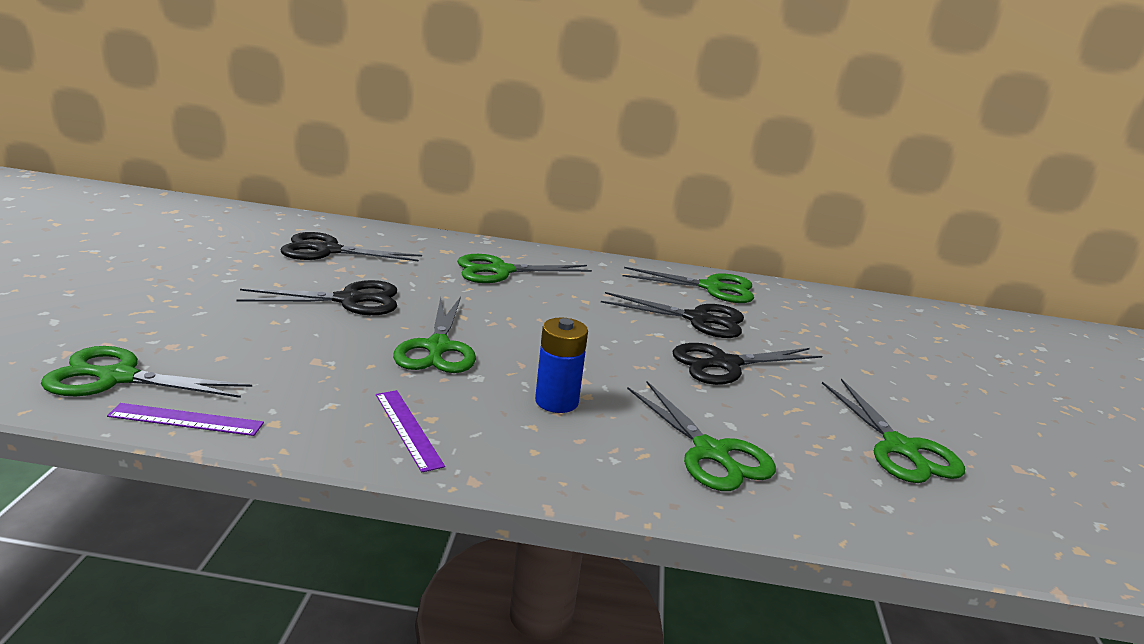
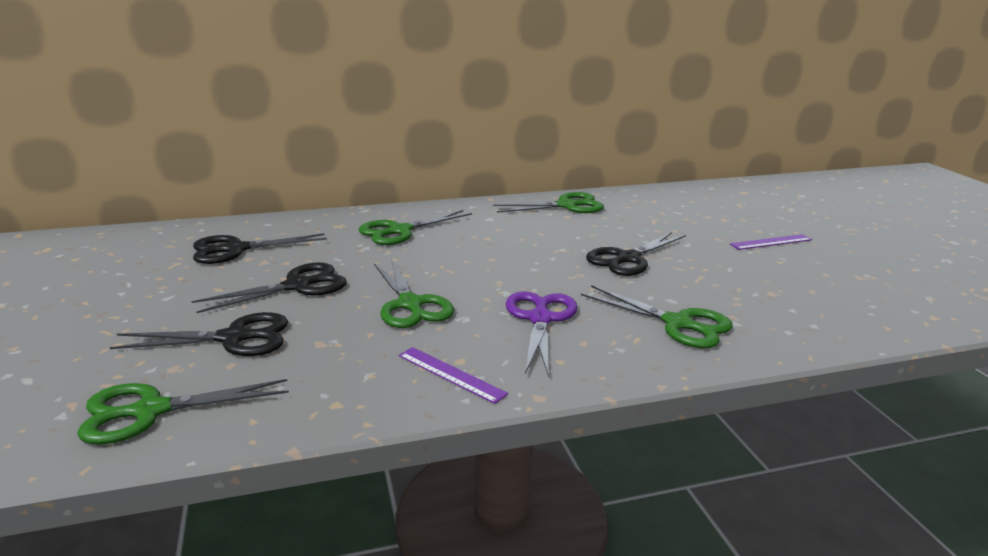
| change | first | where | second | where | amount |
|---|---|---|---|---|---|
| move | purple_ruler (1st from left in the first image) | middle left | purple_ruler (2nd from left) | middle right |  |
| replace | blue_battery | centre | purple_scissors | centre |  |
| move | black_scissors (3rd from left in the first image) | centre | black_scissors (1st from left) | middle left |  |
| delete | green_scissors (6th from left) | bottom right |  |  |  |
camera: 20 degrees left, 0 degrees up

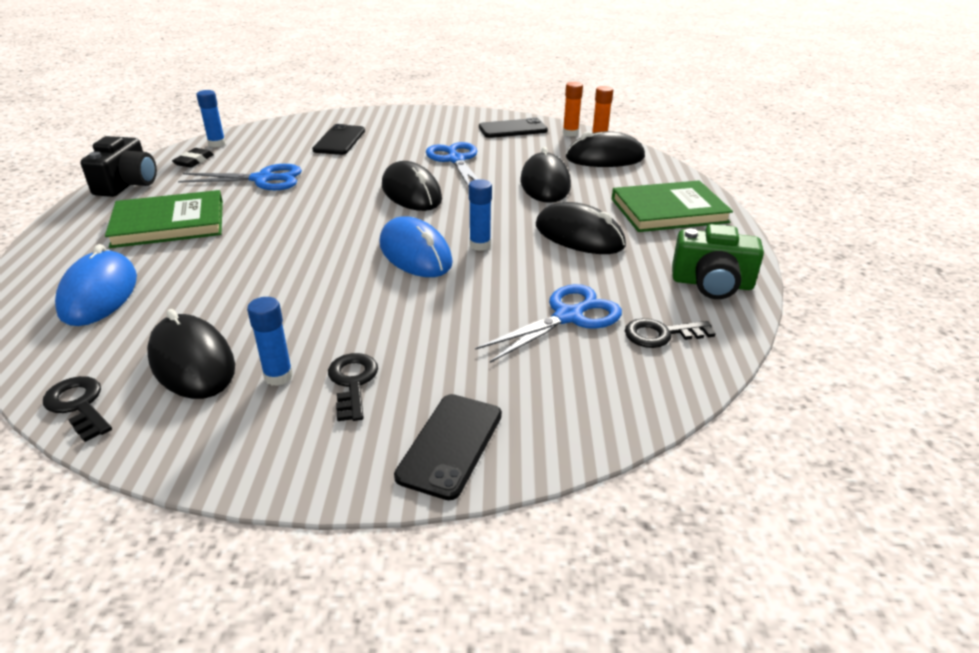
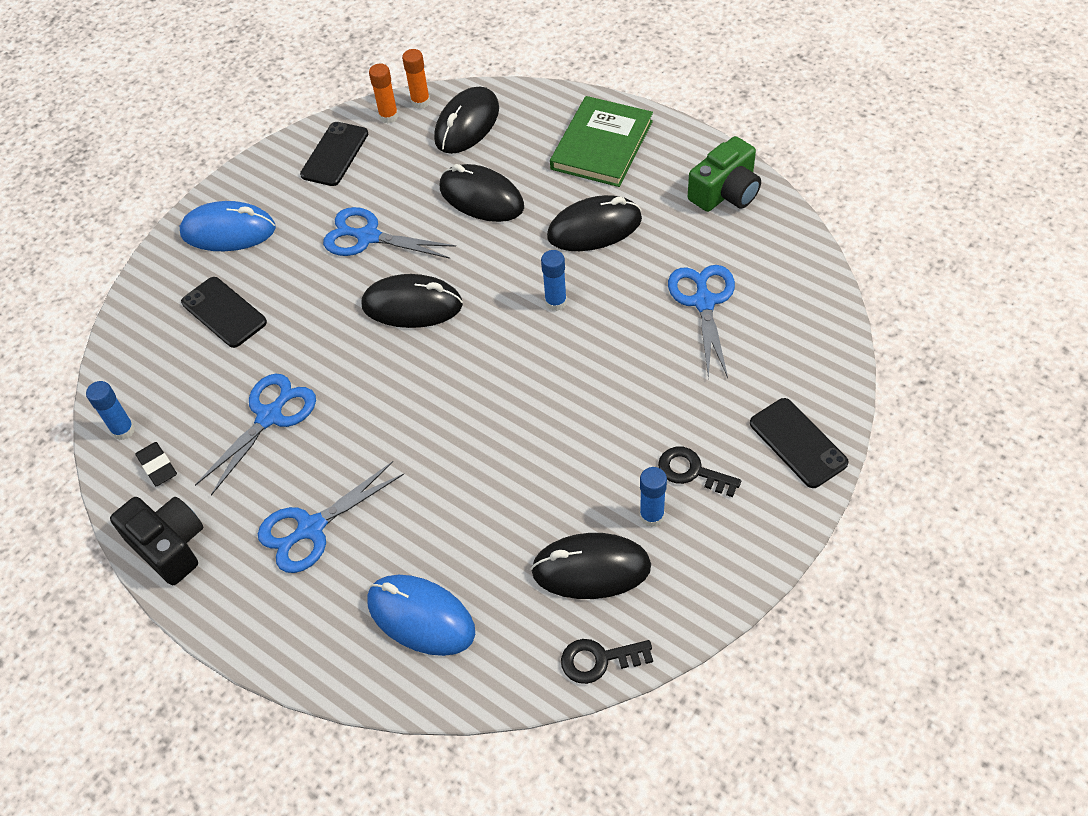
| change | first | where | second | where | amount |
|---|---|---|---|---|---|
| replace | green_book (1st from left) | middle left | blue_scissors (2nd from left) | middle left |  |
| move | blue_mouse (2nd from left in the first image) | centre | blue_mouse (1st from left) | top left |  |
| delete | black_key (3rd from left) | middle right |  |  |  |
camera: 50 degrees left, 20 degrees up

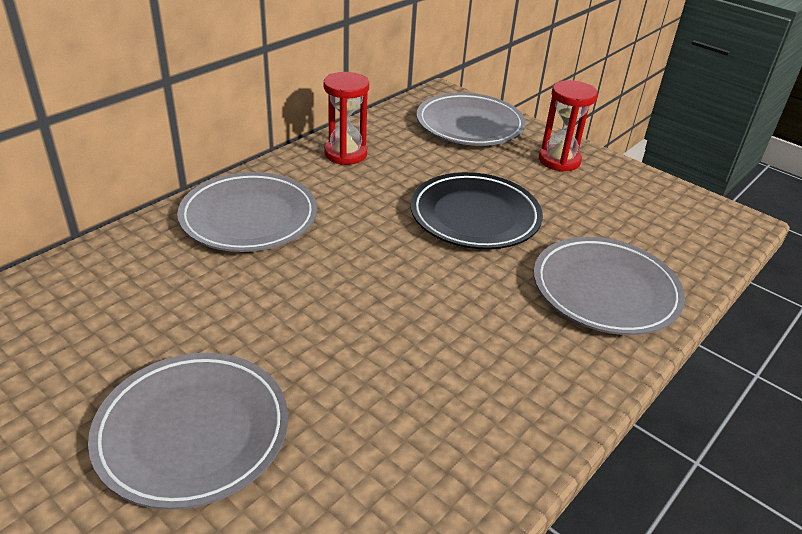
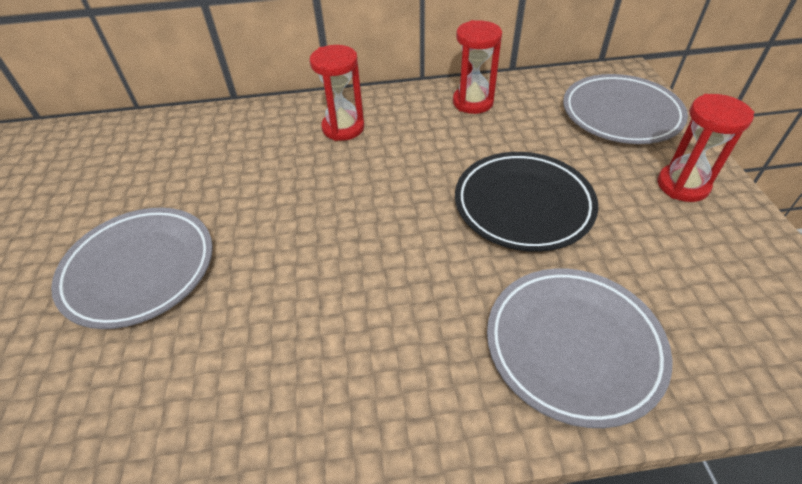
| change | first | where | second | where | amount |
|---|---|---|---|---|---|
| replace | grey_plate (2nd from left) | middle left | red_hourglass (1st from left) | top centre |  |
camera: 45 degrees right, 10 degrees up

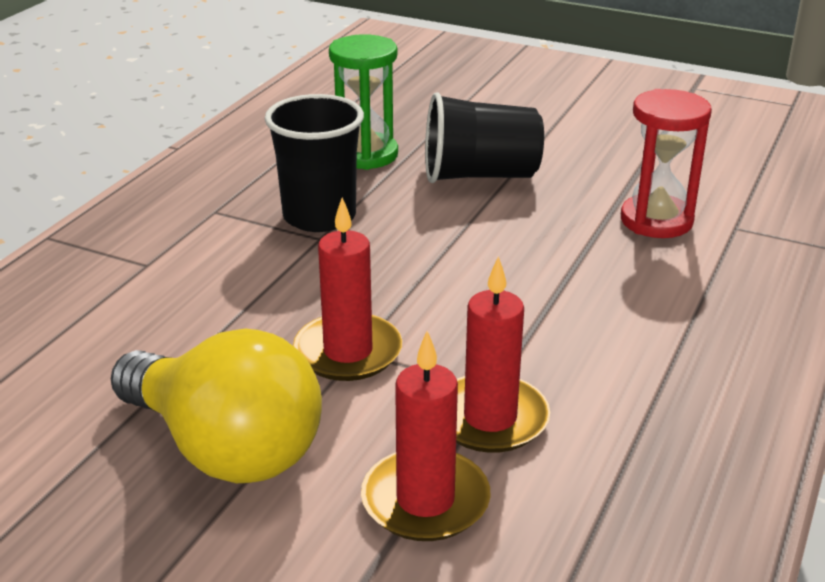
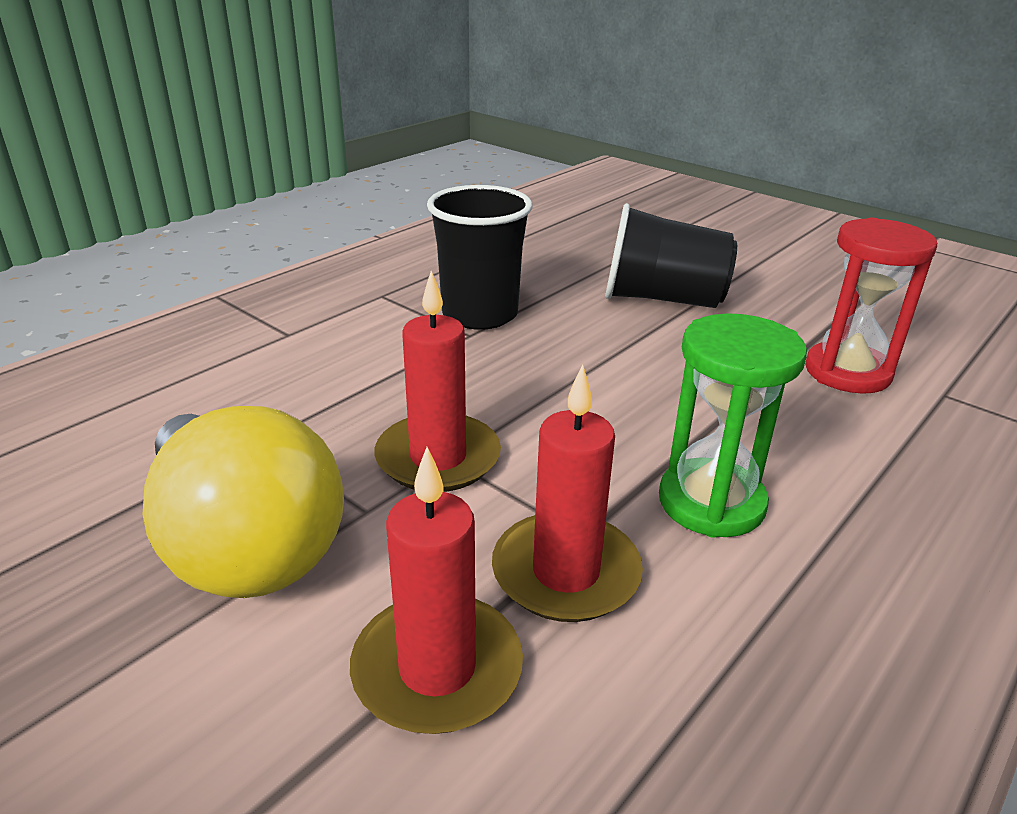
| change | first | where | second | where | amount |
|---|---|---|---|---|---|
| move | green_hourglass | top centre |  | middle right |  |
camera: 15 degrees right, 0 degrees up

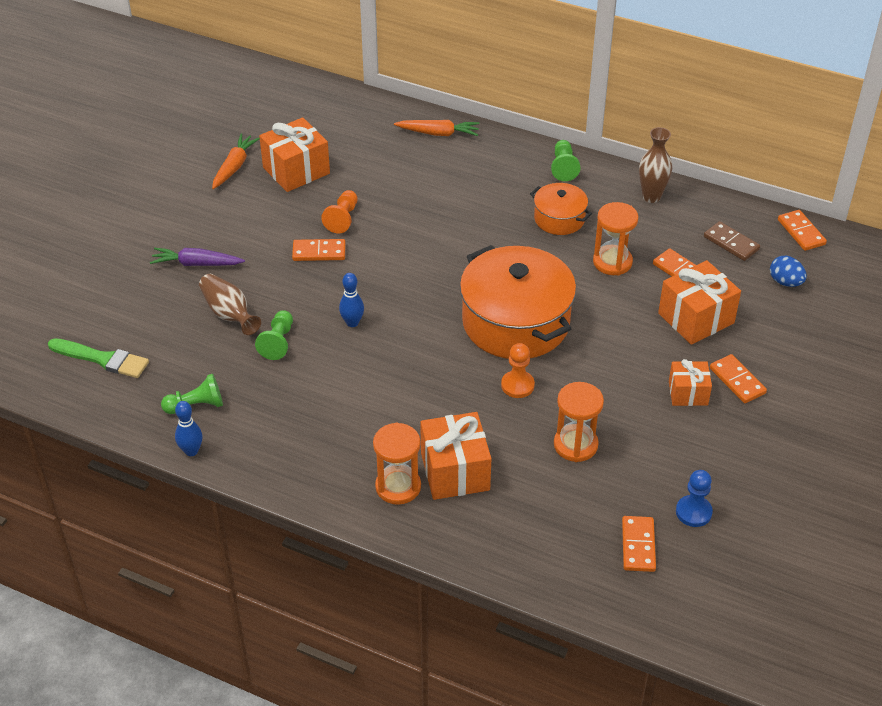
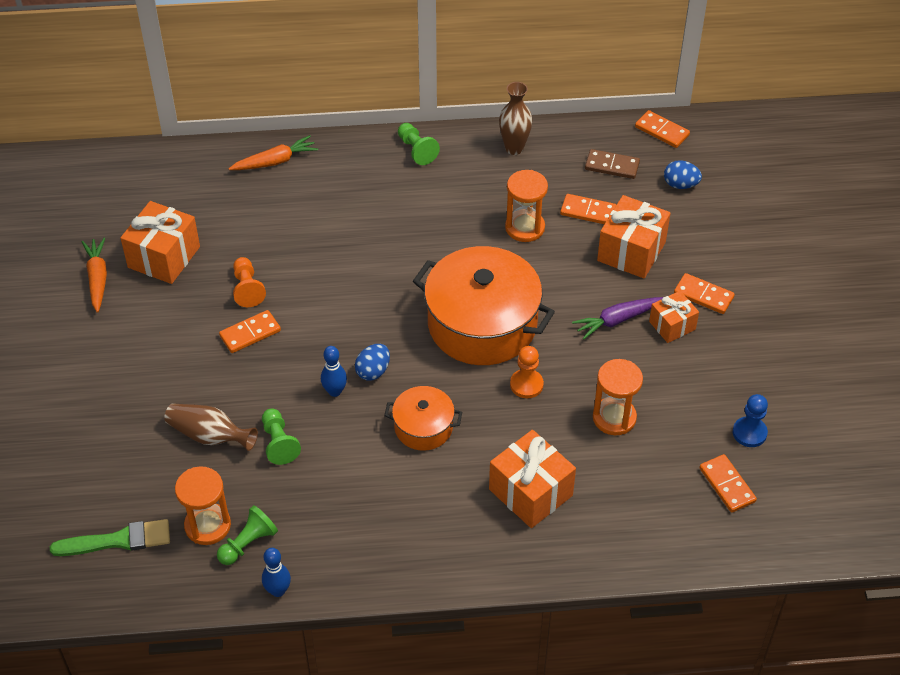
| change | first | where | second | where | amount |
|---|---|---|---|---|---|
| move | purple_carrot | middle left |  | middle right |  |
| move | orange_hourglass (1st from left) | centre |  | bottom left |  |
| move | orange_pot (2nd from left in the first image) | top centre | orange_pot (1st from left) | centre |  |
| insert |  |  | blue_egg (1st from left) | centre |  |
camera: 30 degrees left, 5 degrees up

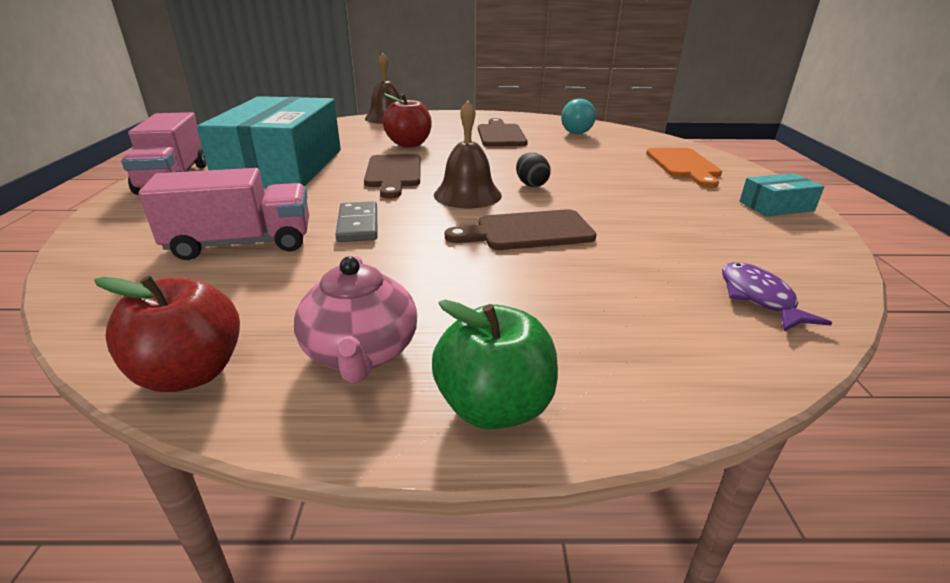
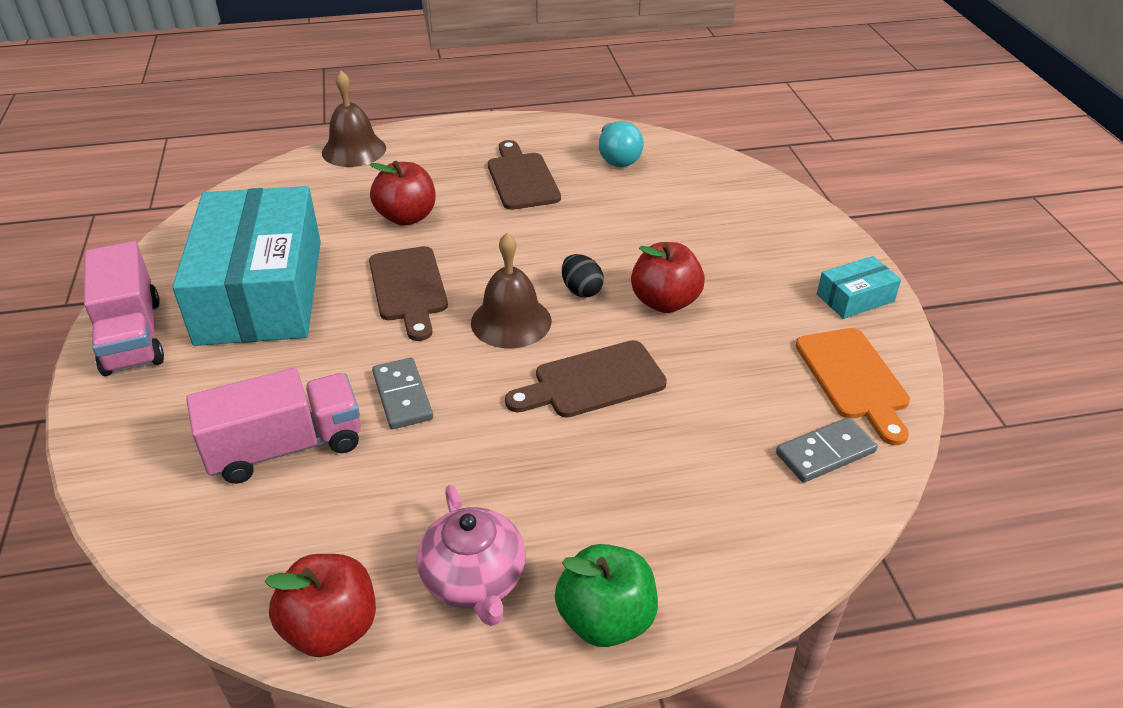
| change | first | where | second | where | amount |
|---|---|---|---|---|---|
| move | orange_cutting_board | top right |  | middle right |  |
| replace | purple_fish | middle right | grey_domino (2nd from left) | middle right |  |
| insert |  |  | red_apple (3rd from left) | centre |  |
camera: 10 degrees left, 10 degrees up

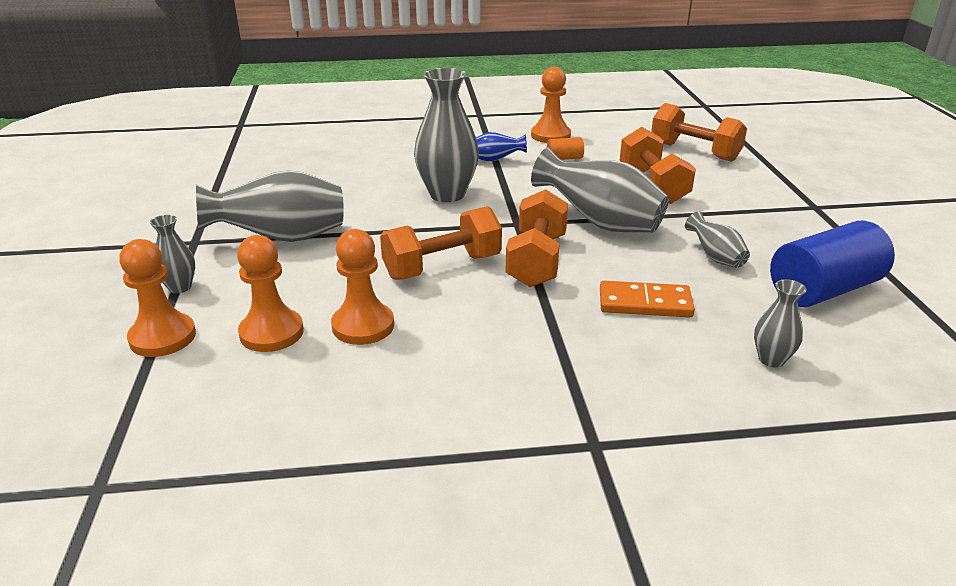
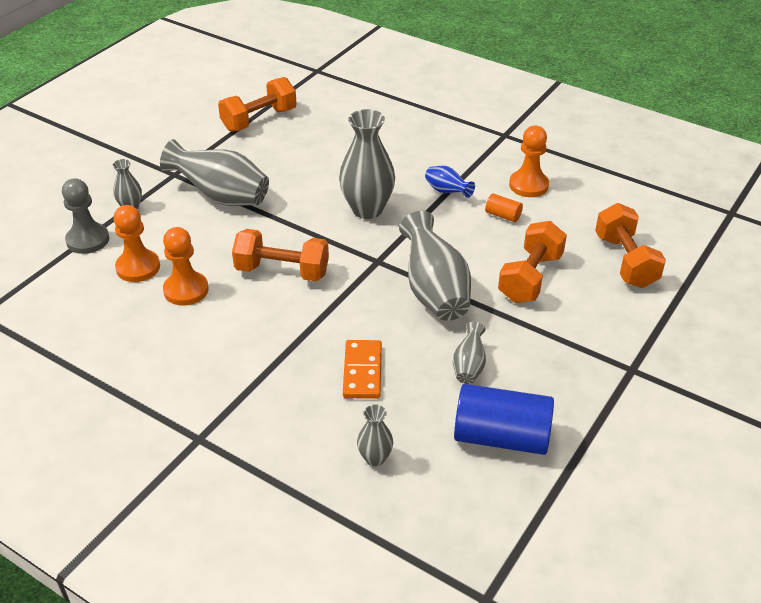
| change | first | where | second | where | amount |
|---|---|---|---|---|---|
| recolor | orange_pawn (1st from left) | middle left | grey_pawn | middle left |  |
| move | orange_dumbbell (2nd from left in the first image) | centre | orange_dumbbell (1st from left) | top centre |  |
| rotate | orange_domino | middle right |  | centre | 45 degrees clockwise |
camera: 40 degrees right, 10 degrees up

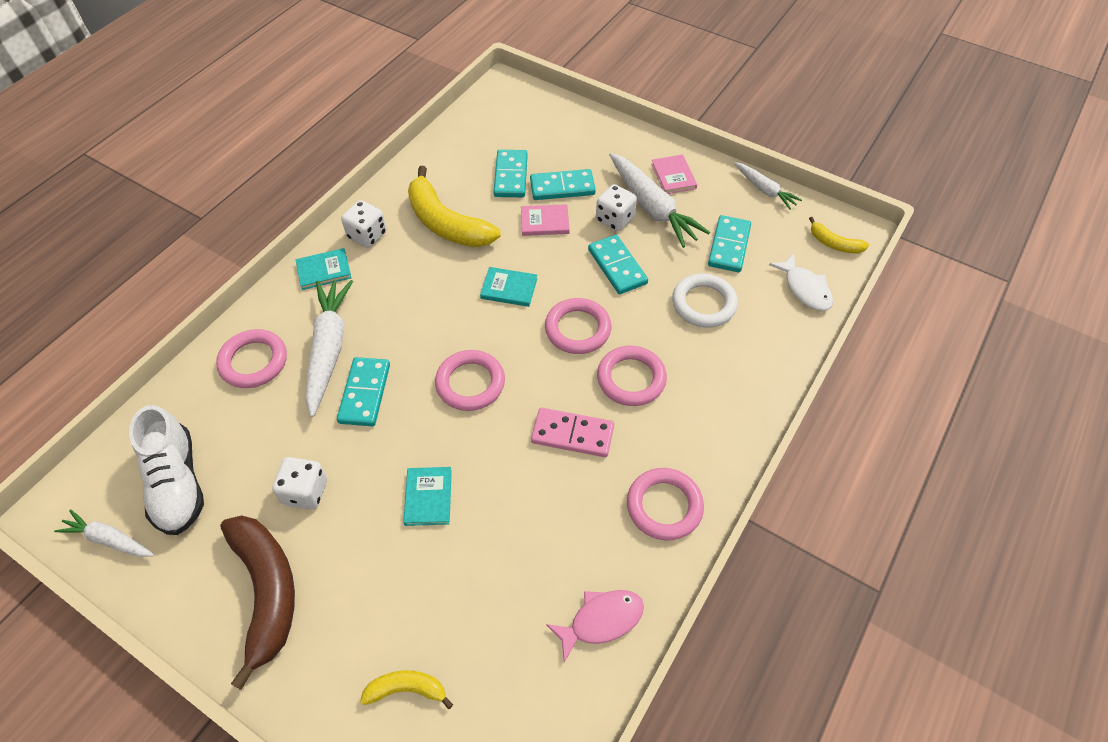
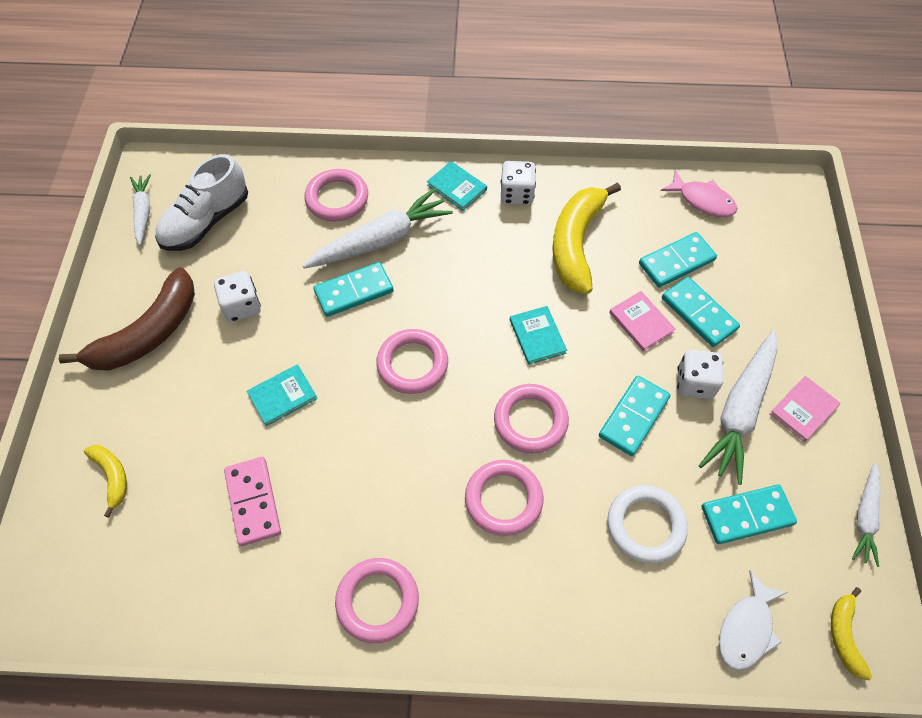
| change | first | where | second | where | amount |
|---|---|---|---|---|---|
| move | pink_domino | centre |  | bottom left |  |
| move | pink_fish | bottom centre |  | top right |  |
camera: 60 degrees right, 5 degrees up

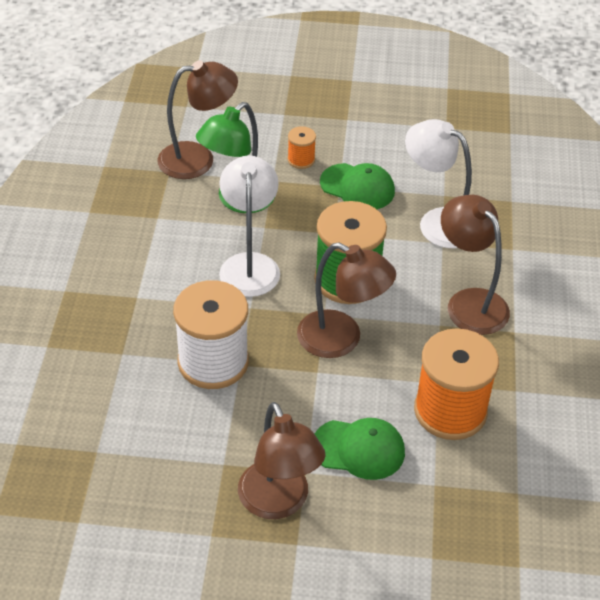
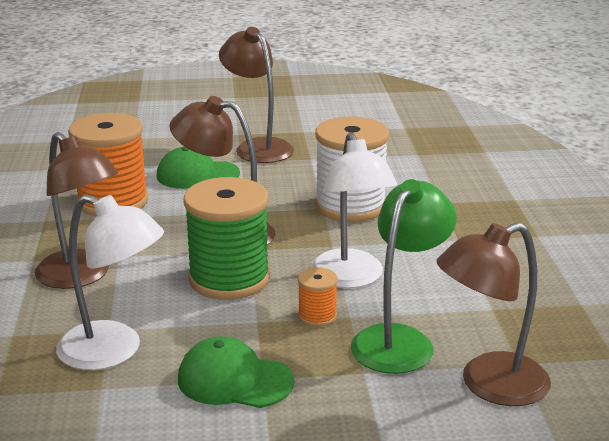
| change | first | where | second | where | amount |
|---|---|---|---|---|---|
| move | orange_spool (1st from left in the first image) | top centre | orange_spool (2nd from left) | bottom centre |  |
camera: 170 degrees right, 20 degrees down

